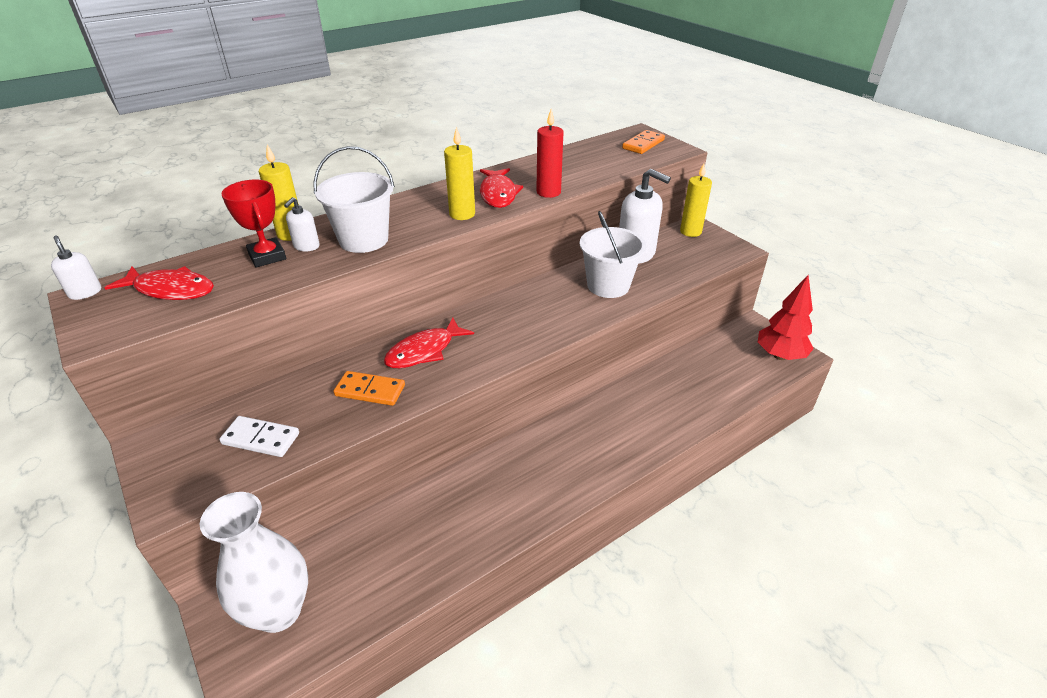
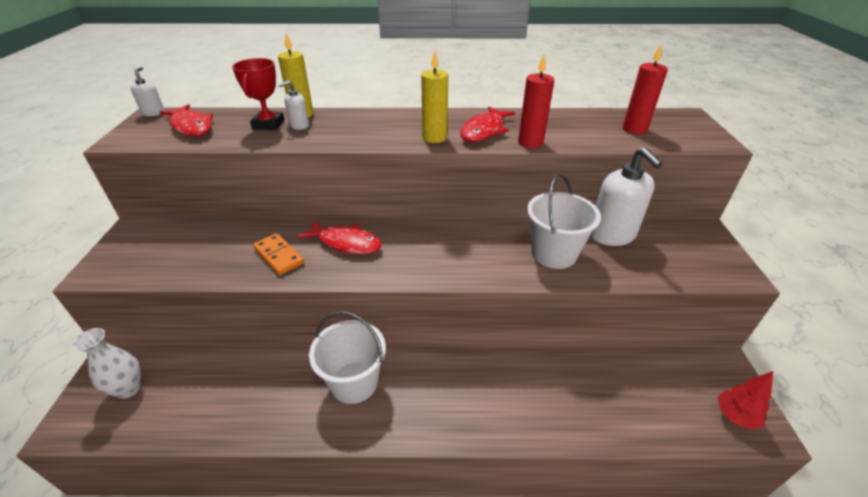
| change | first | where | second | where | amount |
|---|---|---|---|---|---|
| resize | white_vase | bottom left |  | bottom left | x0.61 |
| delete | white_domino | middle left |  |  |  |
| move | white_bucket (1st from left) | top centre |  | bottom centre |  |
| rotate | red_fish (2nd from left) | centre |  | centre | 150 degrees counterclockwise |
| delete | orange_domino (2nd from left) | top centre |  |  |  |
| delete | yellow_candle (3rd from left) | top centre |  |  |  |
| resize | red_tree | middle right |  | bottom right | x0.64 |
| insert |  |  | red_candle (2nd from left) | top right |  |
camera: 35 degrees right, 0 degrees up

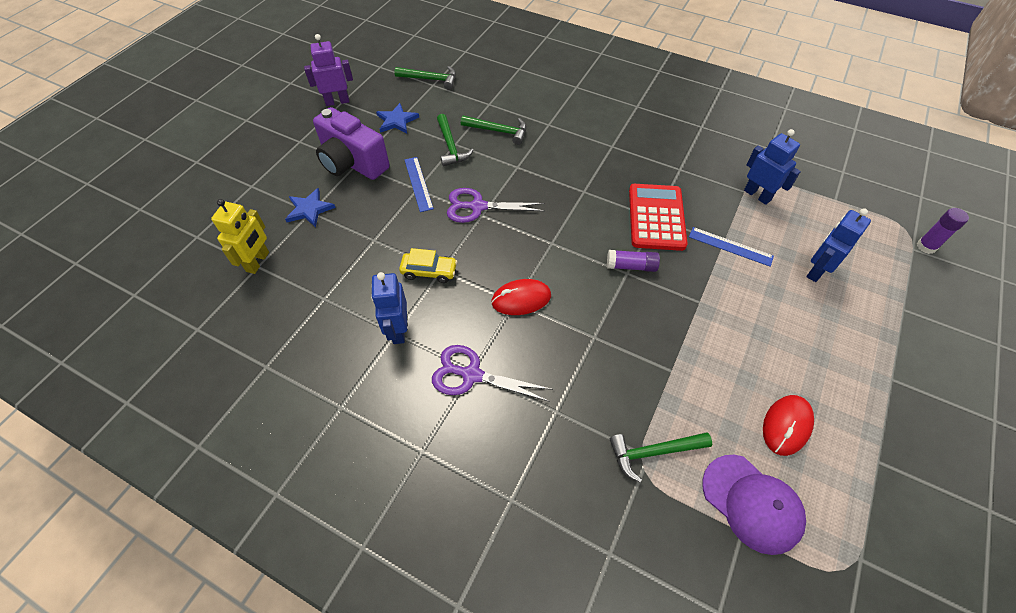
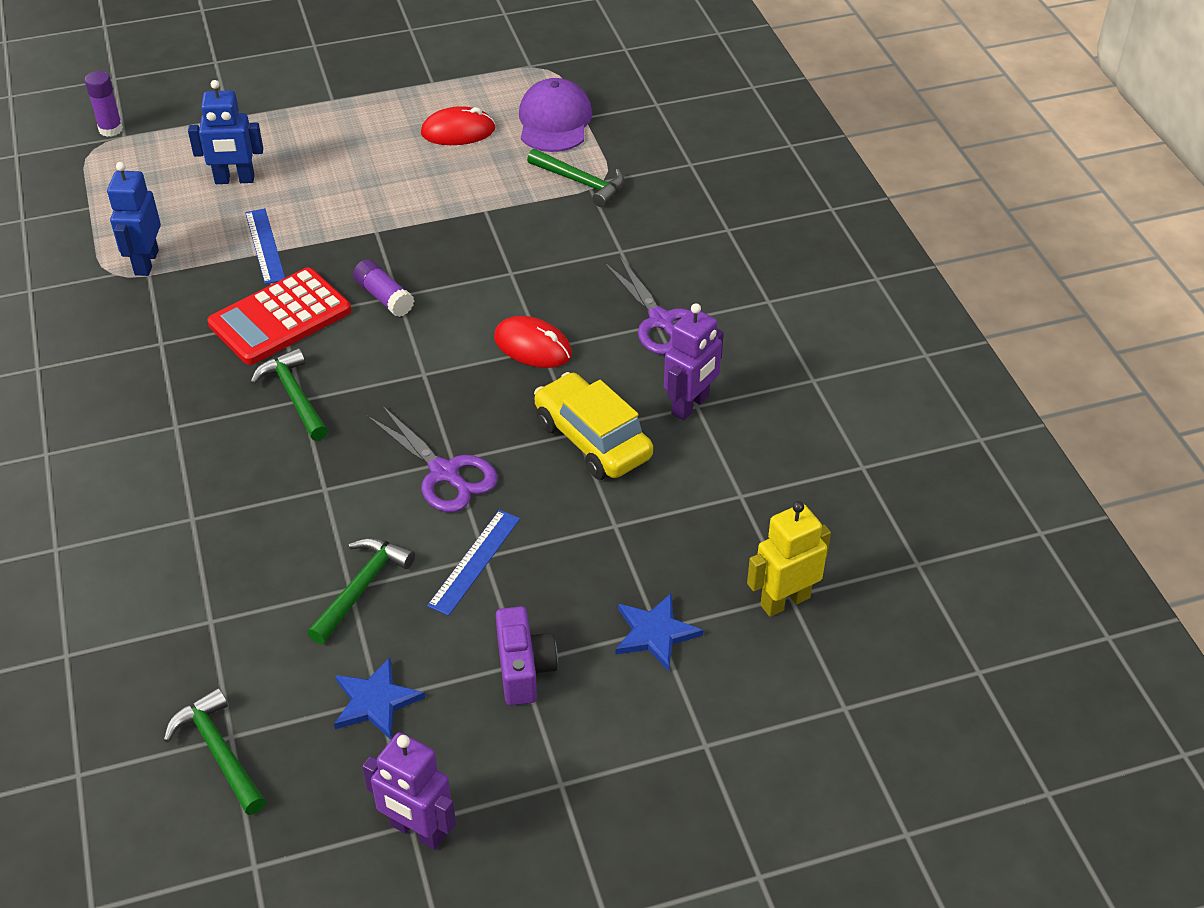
| change | first | where | second | where | amount |
|---|---|---|---|---|---|
| resize | purple_camera | top centre |  | bottom centre | x0.60 |
| recolor | blue_robot (1st from left) | centre | purple_robot (2nd from left) | centre |  |
| resize | yellow_car | centre |  | centre | x1.60 |
| move | green_hammer (3rd from left in the first image) | top centre | green_hammer (2nd from left) | middle left |  |
camera: 135 degrees left, 10 degrees down

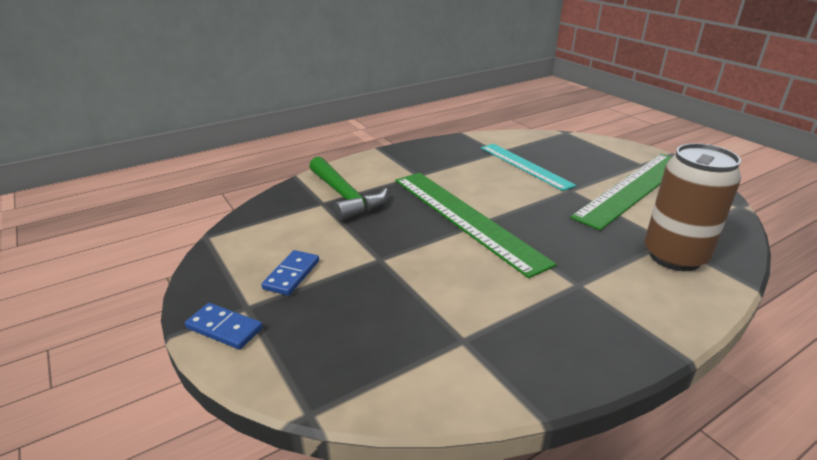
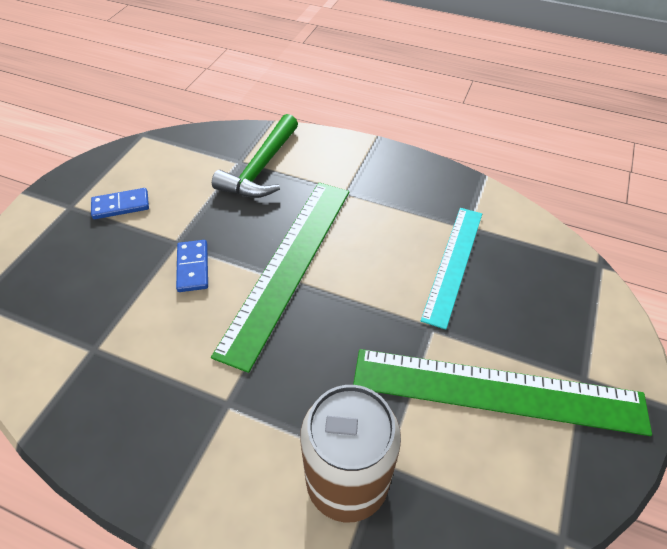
| change | first | where | second | where | amount |
|---|---|---|---|---|---|
| move | blue_domino (1st from left in the first image) | bottom left | blue_domino (2nd from left) | middle left |  |
camera: 55 degrees right, 20 degrees up

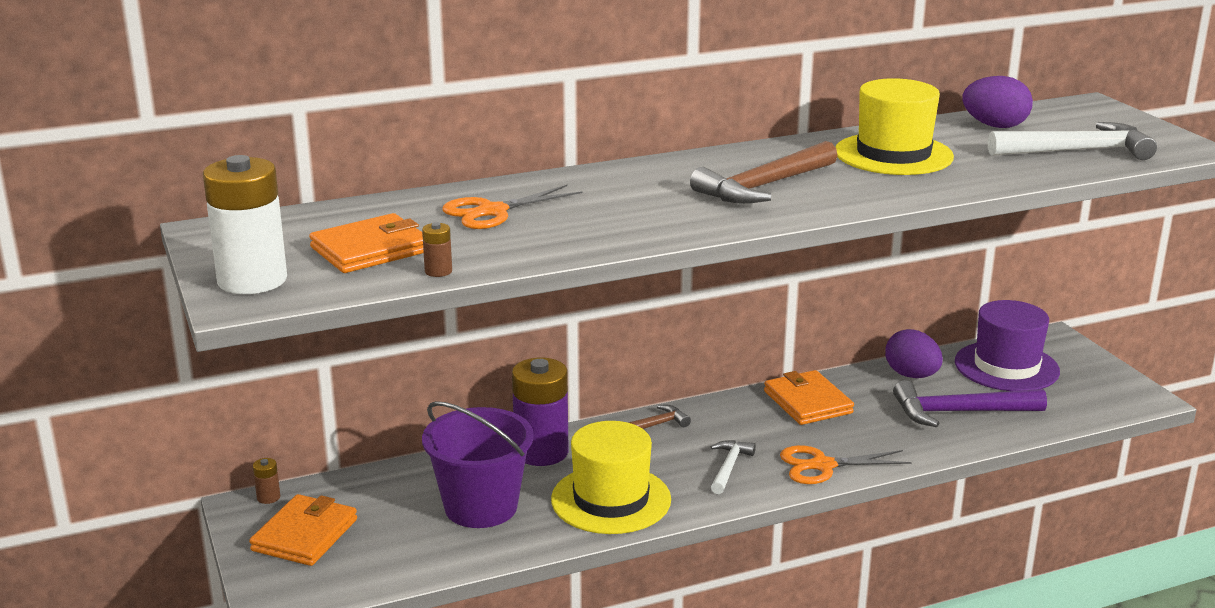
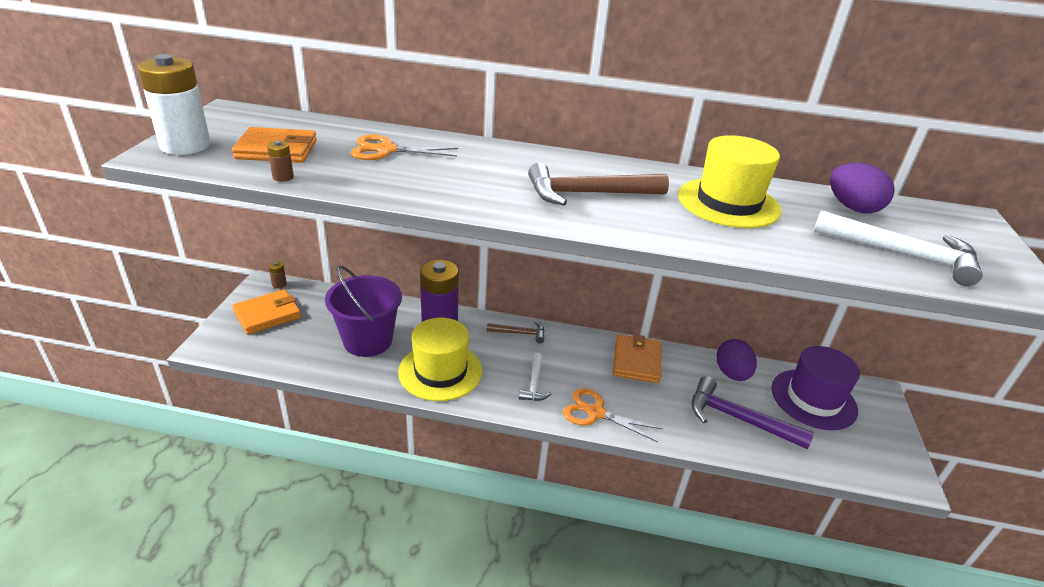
| change | first | where | second | where | amount |
|---|---|---|---|---|---|
| rotate | white_hammer (1st from left) | bottom centre |  | centre | 135 degrees clockwise |
camera: 30 degrees right, 10 degrees up

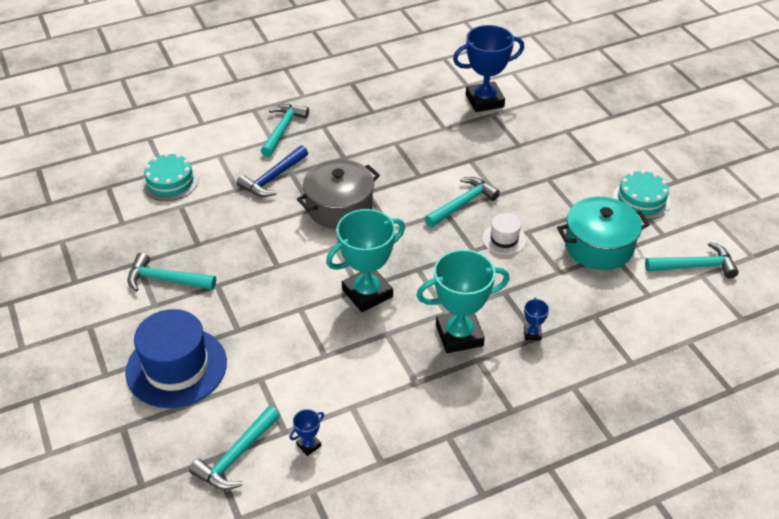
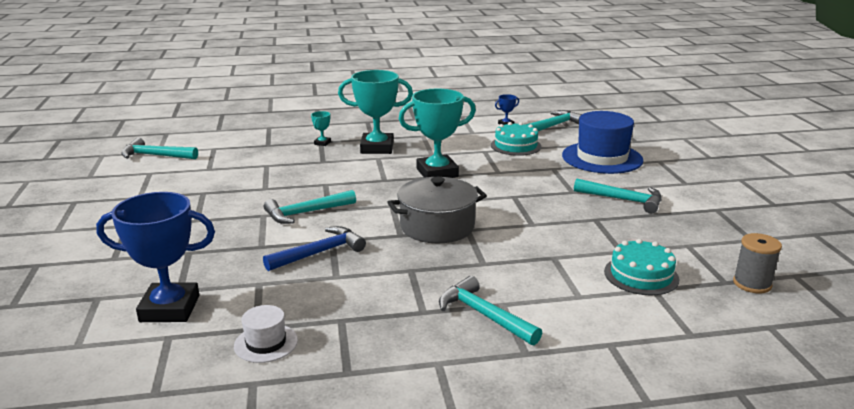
| change | first | where | second | where | amount |
|---|---|---|---|---|---|
| move | blue_hammer | top centre |  | centre |  |
| rotate | turquoise_hammer (3rd from left) | top centre |  | bottom centre | 105 degrees clockwise |
| move | white_hat | centre |  | bottom left |  |
| recolor | blue_trophy (3rd from left) | middle right | turquoise_trophy (1st from left) | top centre |  |
| delete | turquoise_pot | middle right |  |  |  |
| move | turquoise_cake (2nd from left in the first image) | middle right | turquoise_cake (1st from left) | centre |  |
| insert |  |  | grey_spool | middle right |  |
camera: 165 degrees left, 20 degrees down

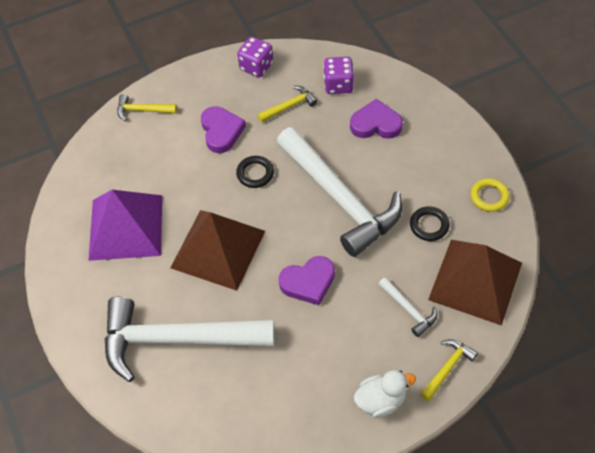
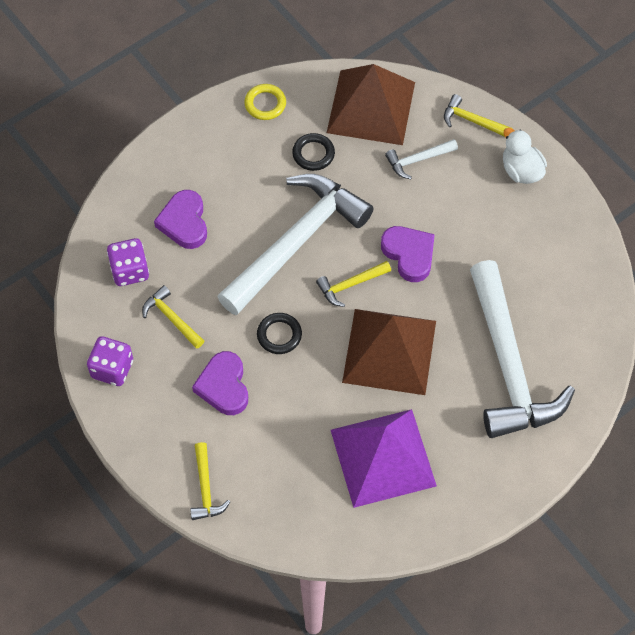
| change | first | where | second | where | amount |
|---|---|---|---|---|---|
| rotate | purple_heart (1st from left in the first image) | top centre | purple_heart (2nd from left) | centre | 75 degrees counterclockwise |
| rotate | white_hammer (3rd from left in the first image) | bottom right | white_hammer (2nd from left) | top centre | 150 degrees counterclockwise |
| insert |  |  | yellow_hammer (3rd from left) | centre |  |
camera: 105 degrees left, 5 degrees up

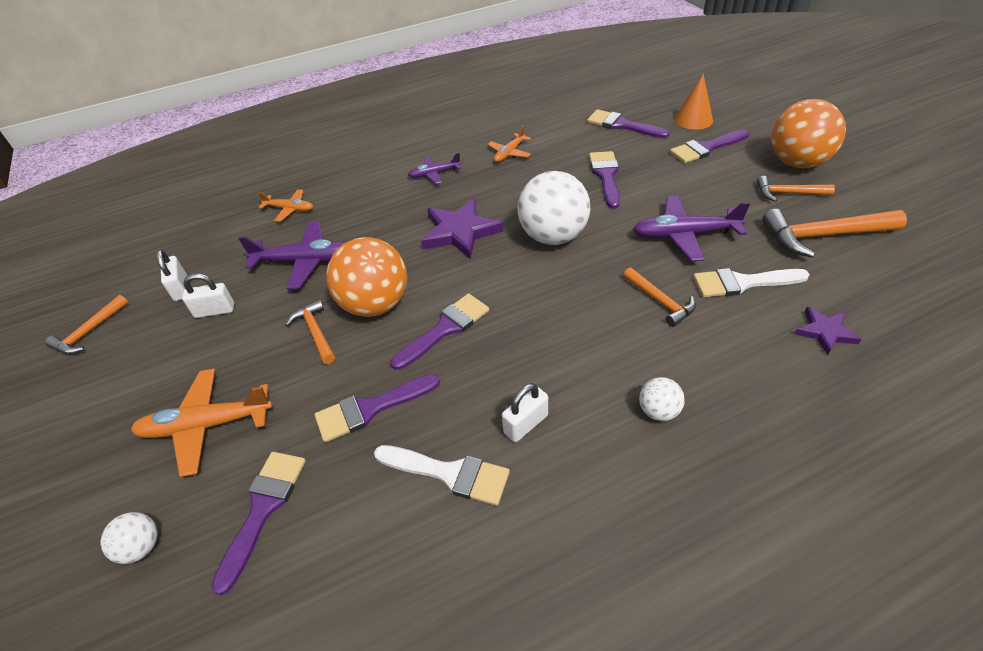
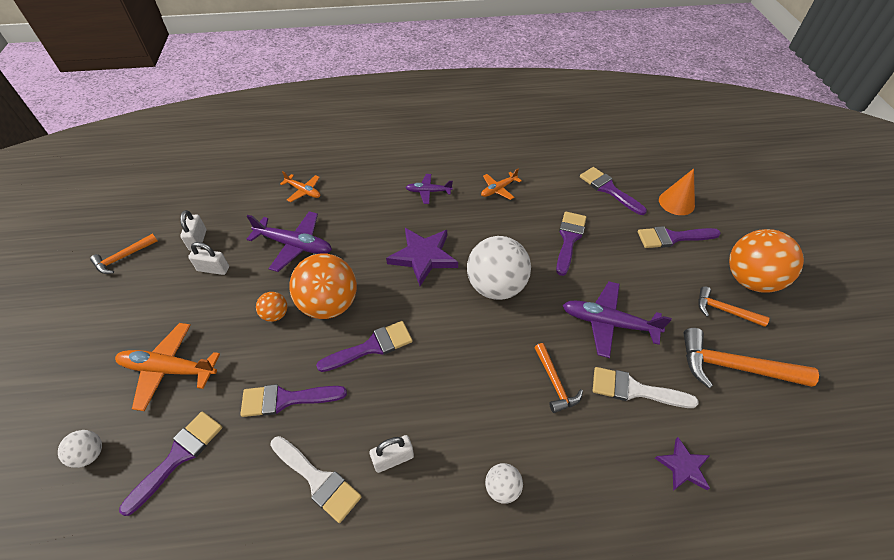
| change | first | where | second | where | amount |
|---|---|---|---|---|---|
| replace | orange_hammer (2nd from left) | middle left | orange_ball (1st from left) | middle left |  |
camera: 15 degrees right, 5 degrees up

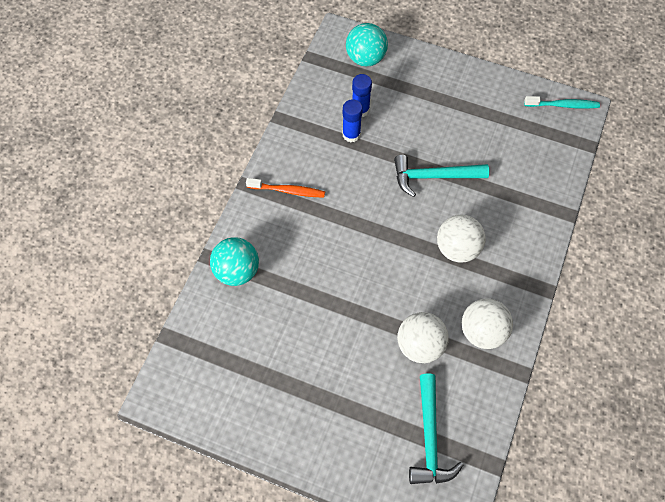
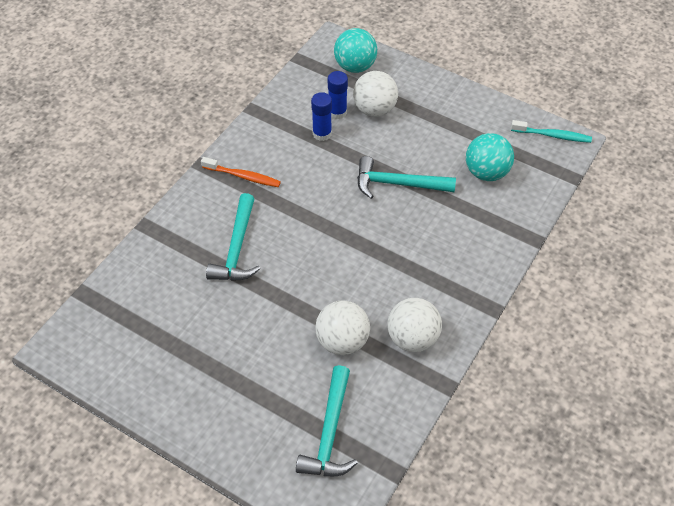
| change | first | where | second | where | amount |
|---|---|---|---|---|---|
| move | turquoise_ball (1st from left in the first image) | centre | turquoise_ball (2nd from left) | top right |  |
| move | white_ball (2nd from left) | middle right |  | top centre |  |
| insert |  |  | turquoise_hammer (1st from left) | centre |  |
camera: 10 degrees right, 10 degrees down

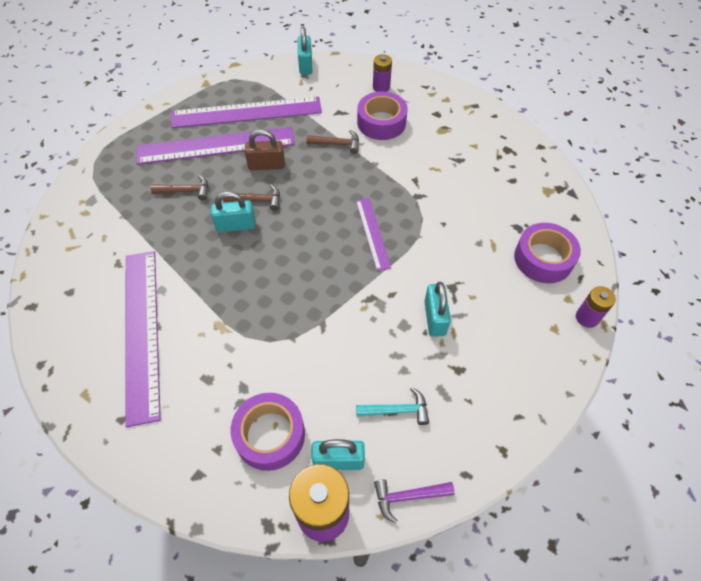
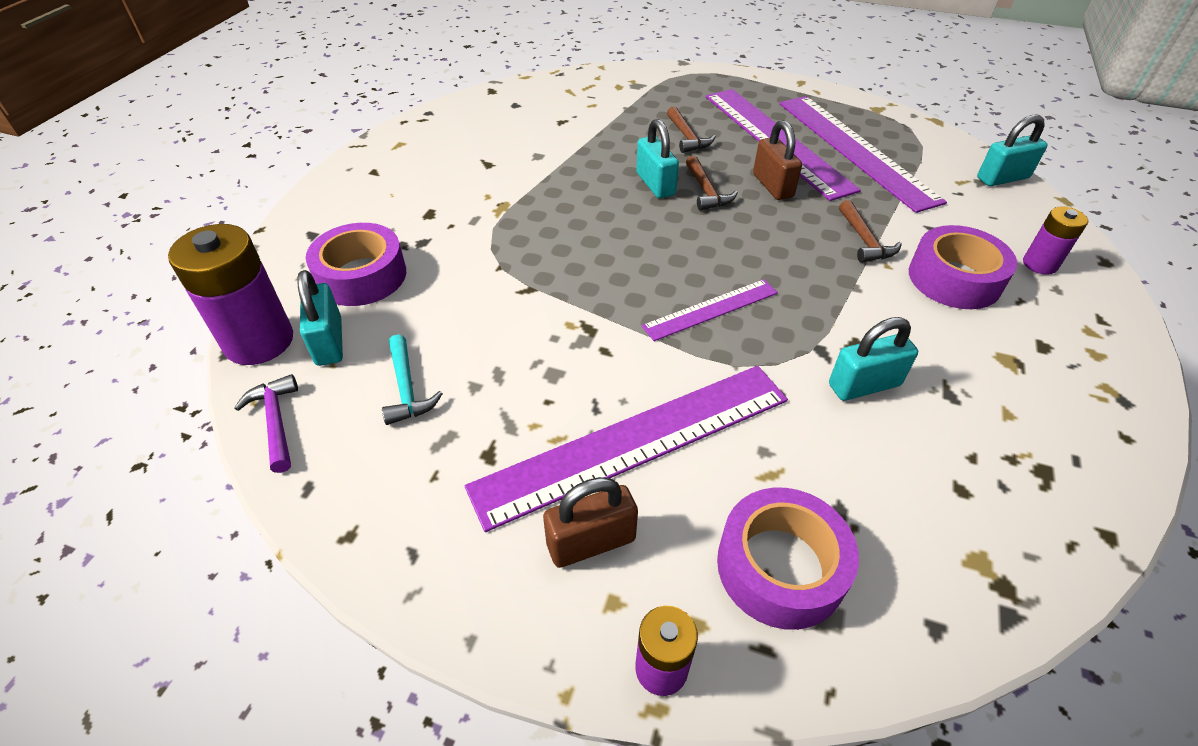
| change | first | where | second | where | amount |
|---|---|---|---|---|---|
| move | purple_ruler (1st from left) | middle left |  | centre |  |
| move | turquoise_padlock (4th from left in the first image) | centre | turquoise_padlock (3rd from left) | middle right |  |
| insert |  |  | brown_padlock (1st from left) | bottom centre |  |
camera: 75 degrees right, 10 degrees down

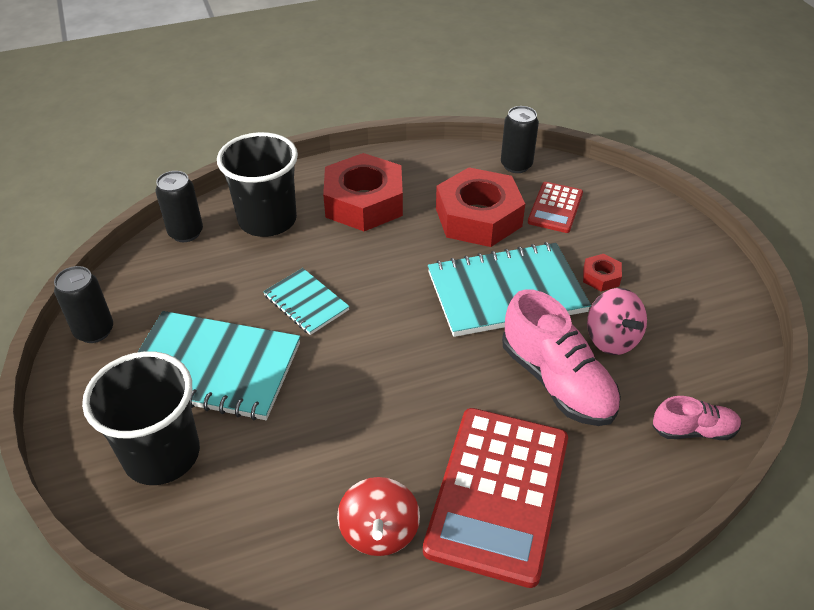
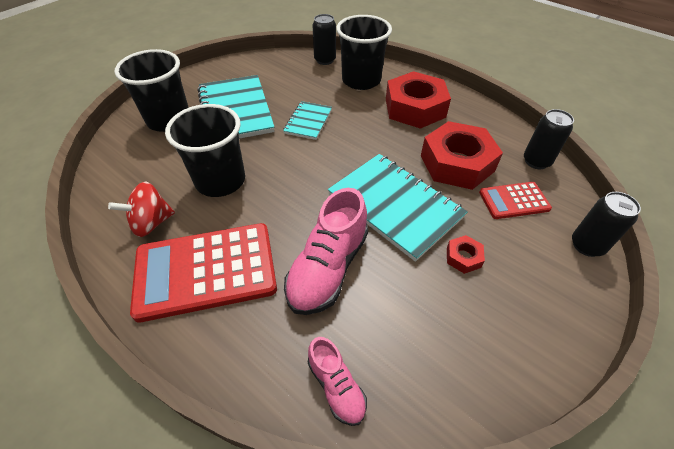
| change | first | where | second | where | amount |
|---|---|---|---|---|---|
| move | black_can (1st from left in the first image) | middle left | black_can (3rd from left) | middle right |  |
| delete | pink_spinning_top | middle right |  |  |  |
| insert |  |  | black_cup (2nd from left) | middle left |  |
camera: 60 degrees right, 5 degrees up

